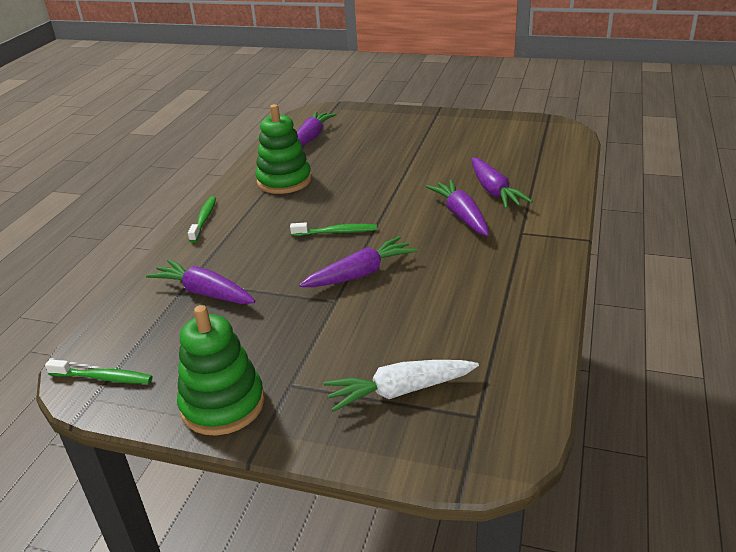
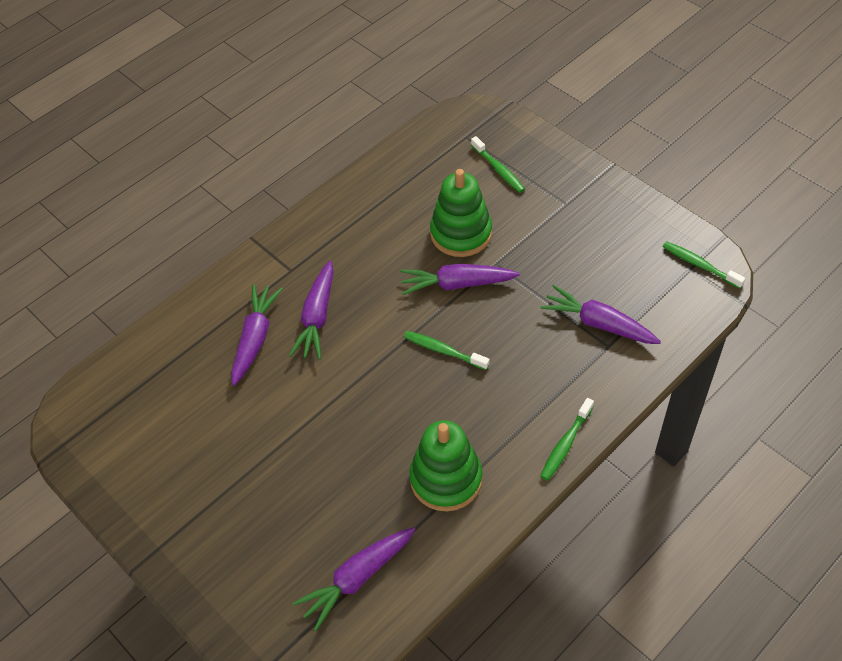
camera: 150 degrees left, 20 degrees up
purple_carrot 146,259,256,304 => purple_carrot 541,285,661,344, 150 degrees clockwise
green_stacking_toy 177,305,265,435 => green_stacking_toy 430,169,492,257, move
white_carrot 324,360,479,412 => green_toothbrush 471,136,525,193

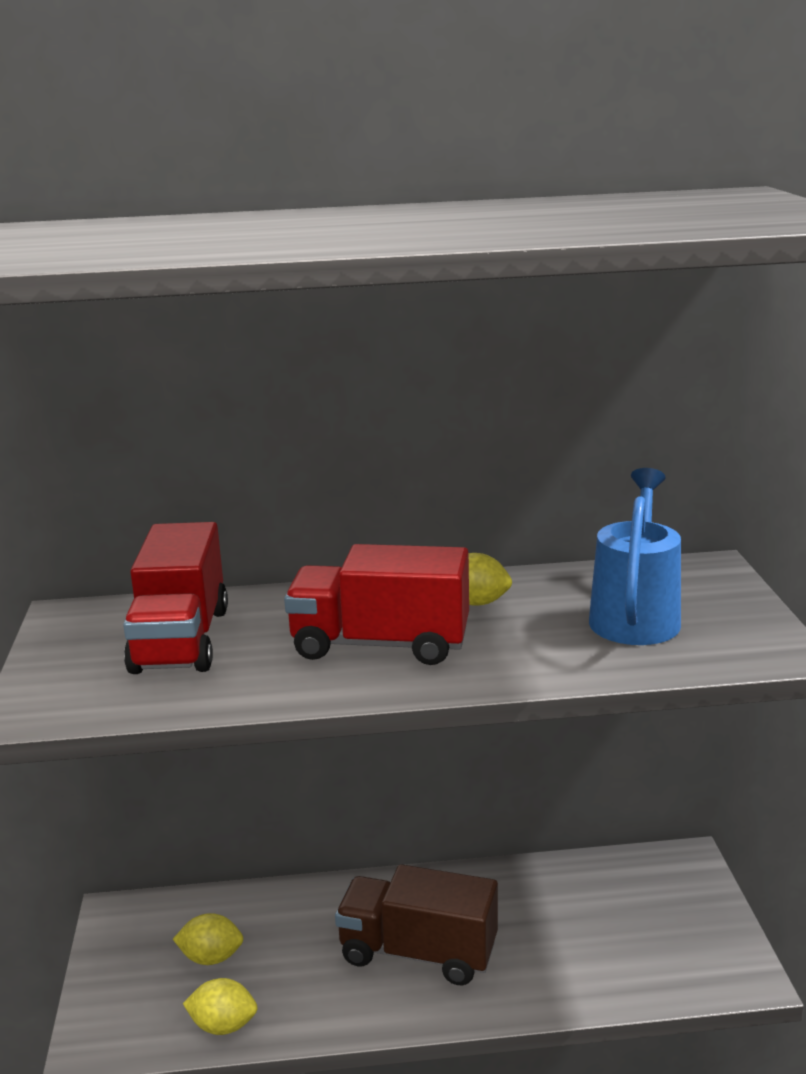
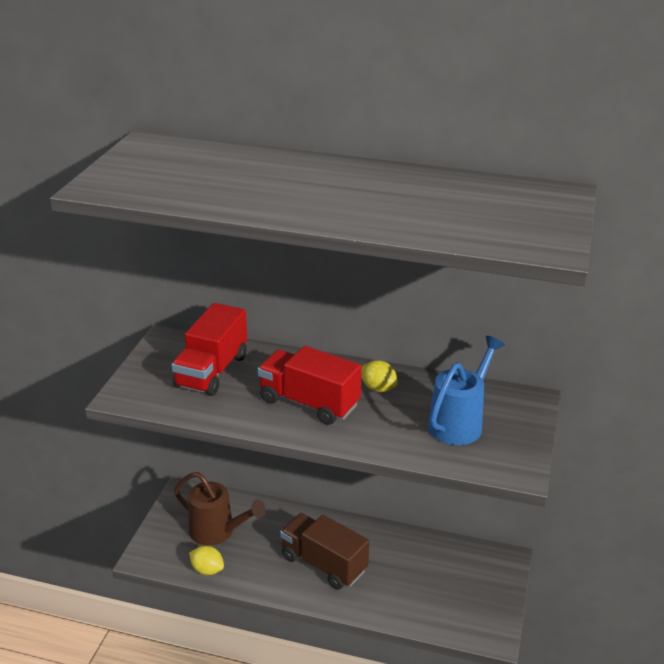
camera: 20 degrees right, 10 degrees up
yellow_lemon 173,913,243,965 => brown_watering_can 174,472,266,545

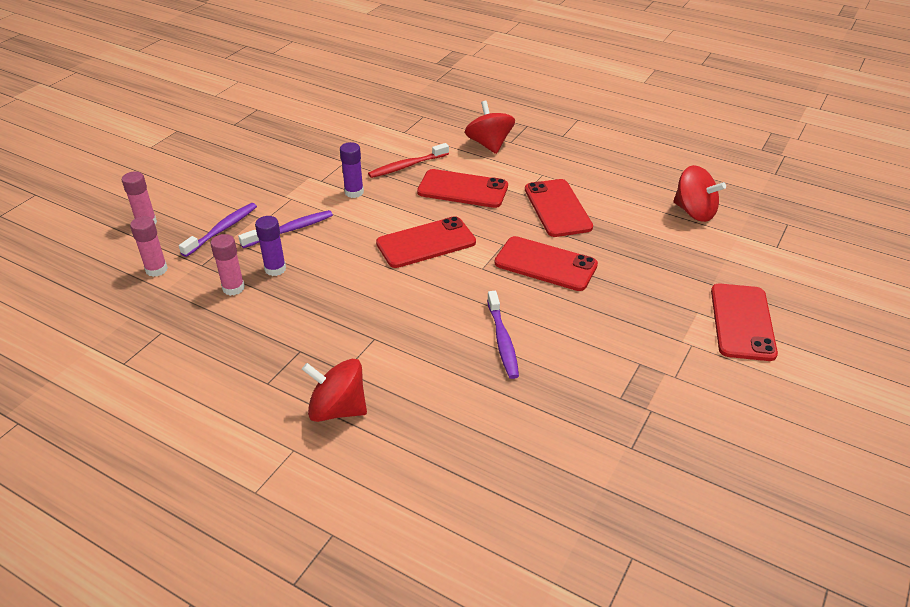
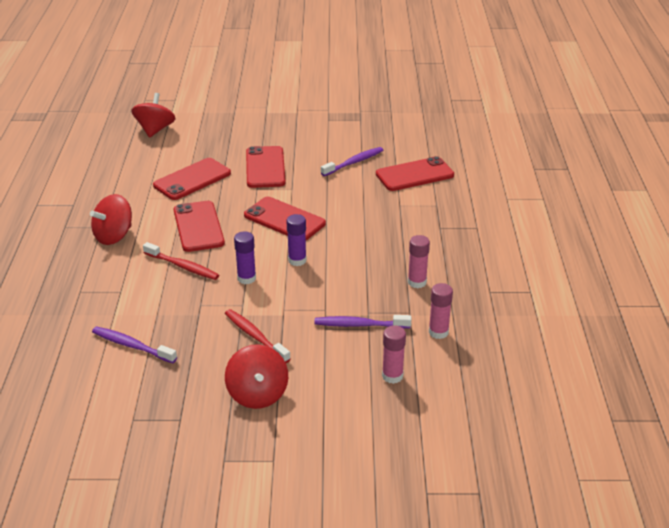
camera: 120 degrees left, 5 degrees down
purple_toothbrush 238,210,333,248 => purple_toothbrush 92,326,177,363, move
purple_glue_stick 255,216,286,276 => purple_glue_stick 287,214,307,266, move
red_spinning_top 302,359,367,422 => red_spinning_top 225,344,288,409, move
red_phone 711,284,778,361 => red_phone 376,156,454,191, move
nothing => red_toothbrush 225,309,291,363

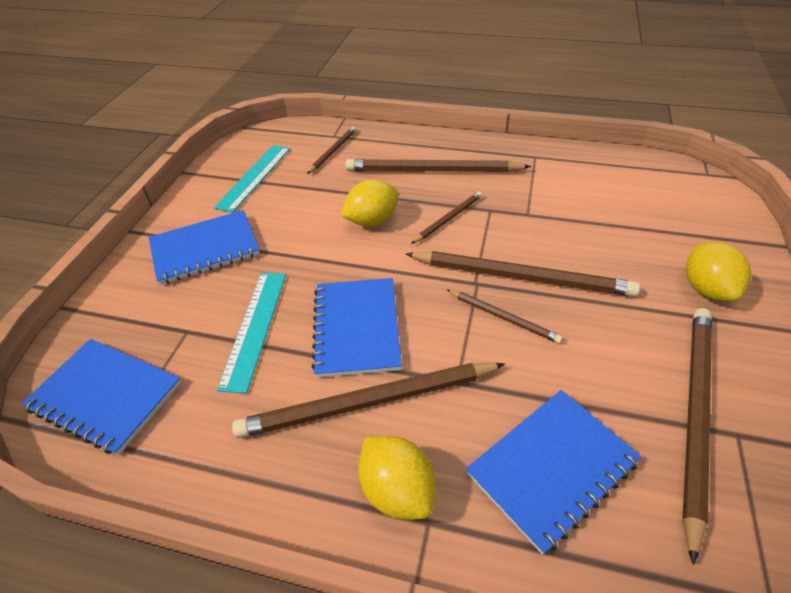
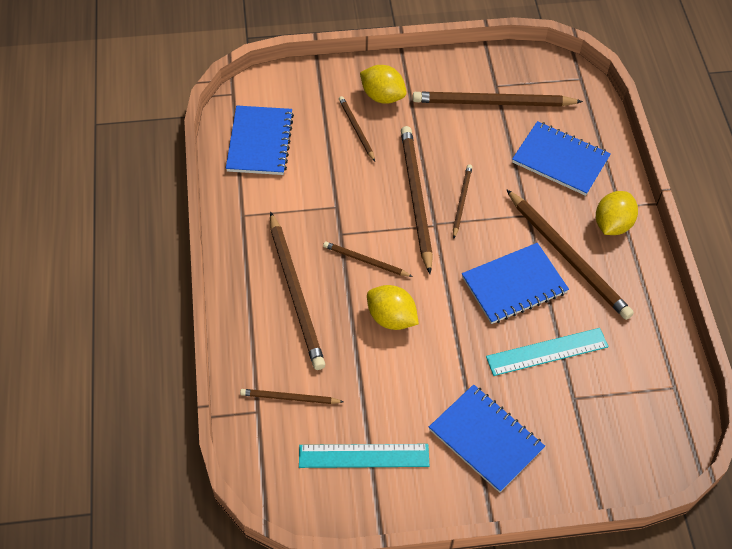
camera: 115 degrees left, 10 degrees up
blue_notebook 21,339,181,455 => blue_notebook 226,106,294,175, move
yellow_lemon 686,242,751,301 => yellow_lemon 360,65,407,104, 60 degrees clockwise
nothing => brown_pencil 339,96,375,161

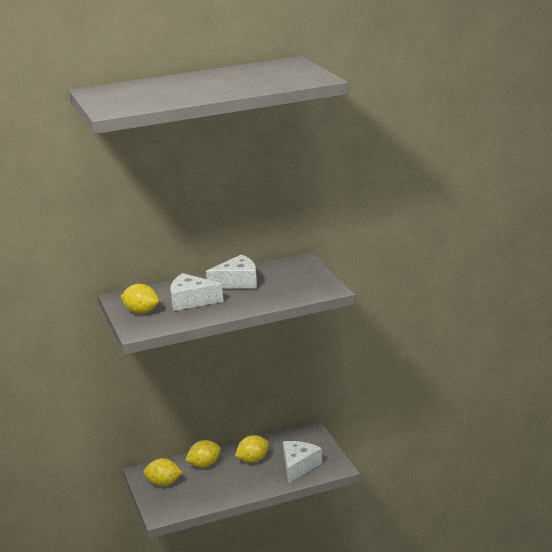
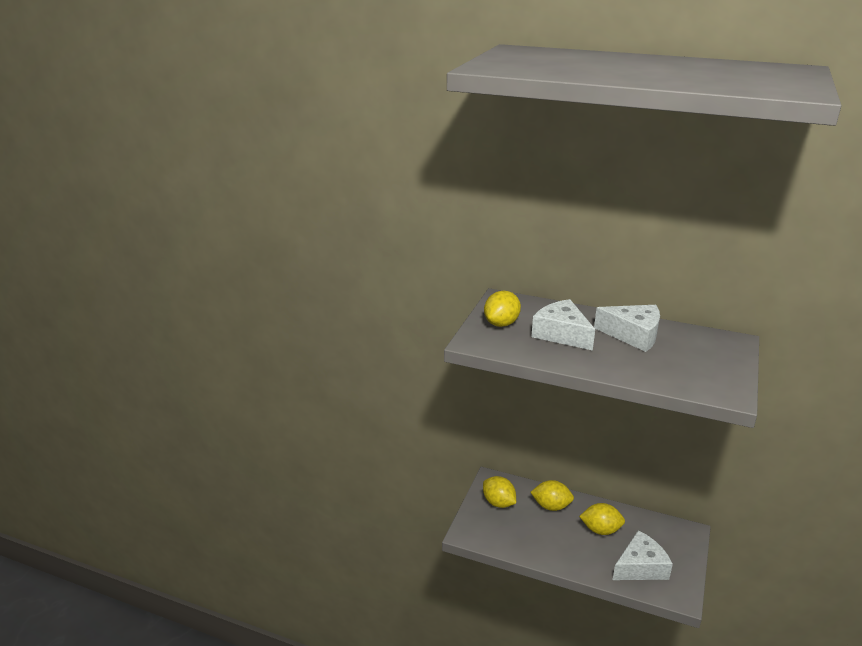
camera: 40 degrees right, 5 degrees up
yellow_lemon 121,284,159,314 => yellow_lemon 484,291,521,327, 60 degrees clockwise

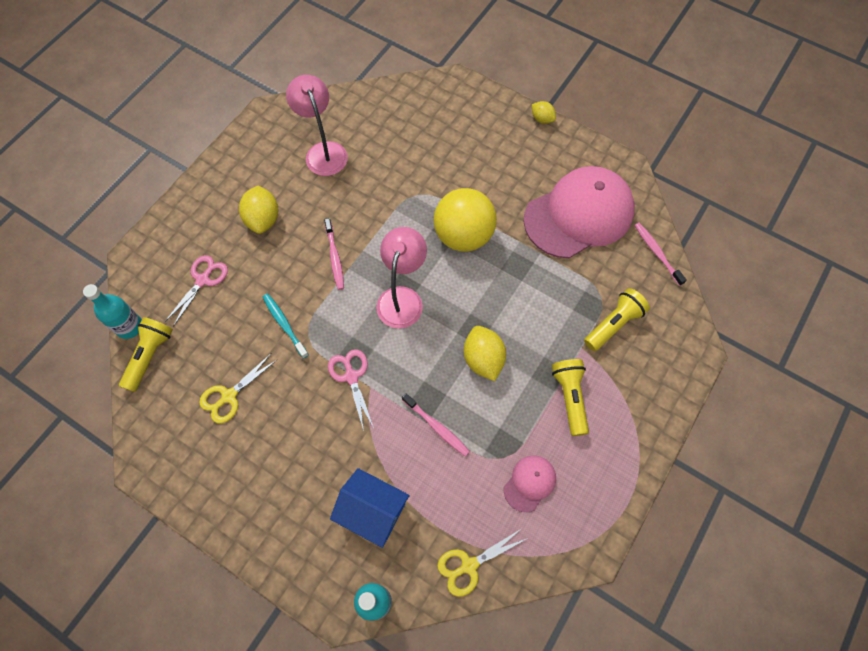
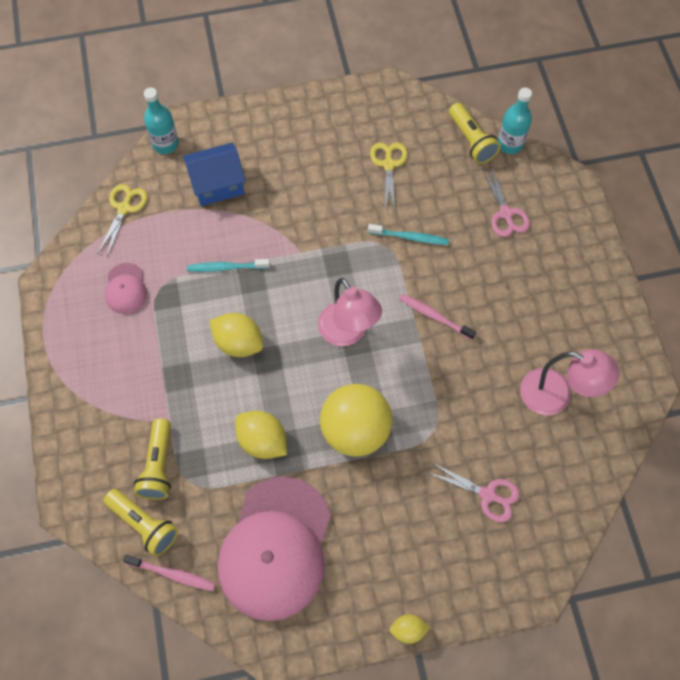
camera: 135 degrees right, 0 degrees up
yellow_lemon 239,186,278,234 => yellow_lemon 235,411,287,459, move
pink_scissors 328,349,374,431 => pink_scissors 428,462,520,522, move
pink_toothbrush 402,393,470,456 => turquoise_toothbrush 187,259,270,272
yellow_flashlight 552,359,589,436 => yellow_flashlight 103,489,178,557, move

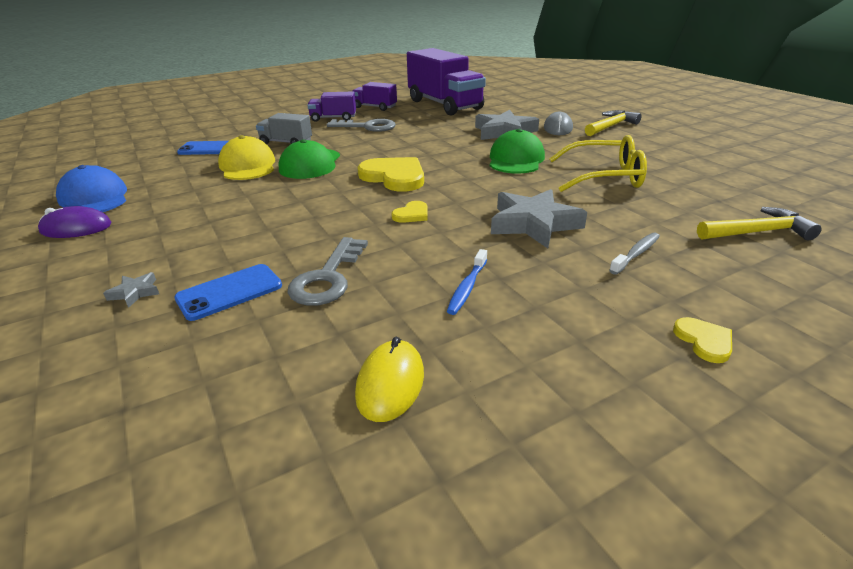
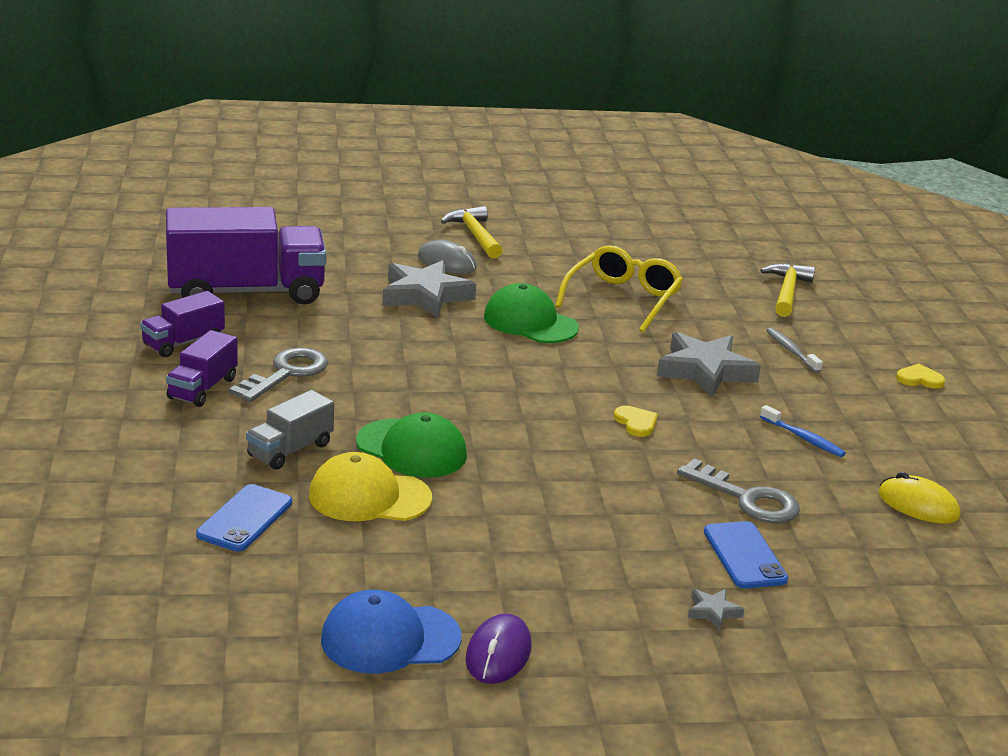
camera: 70 degrees left, 5 degrees down
yellow_heart 357,157,424,192 => nothing

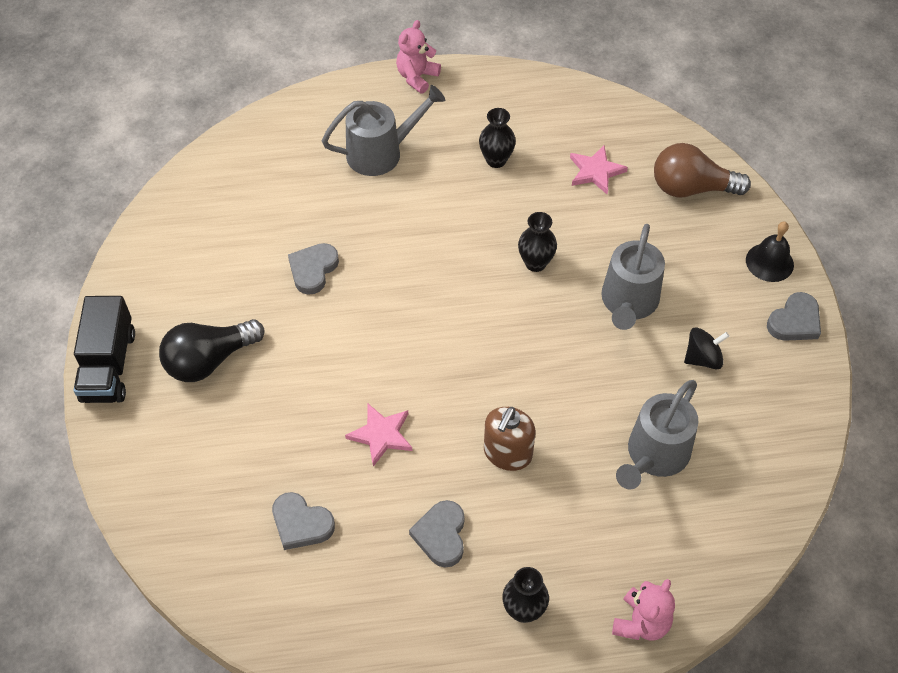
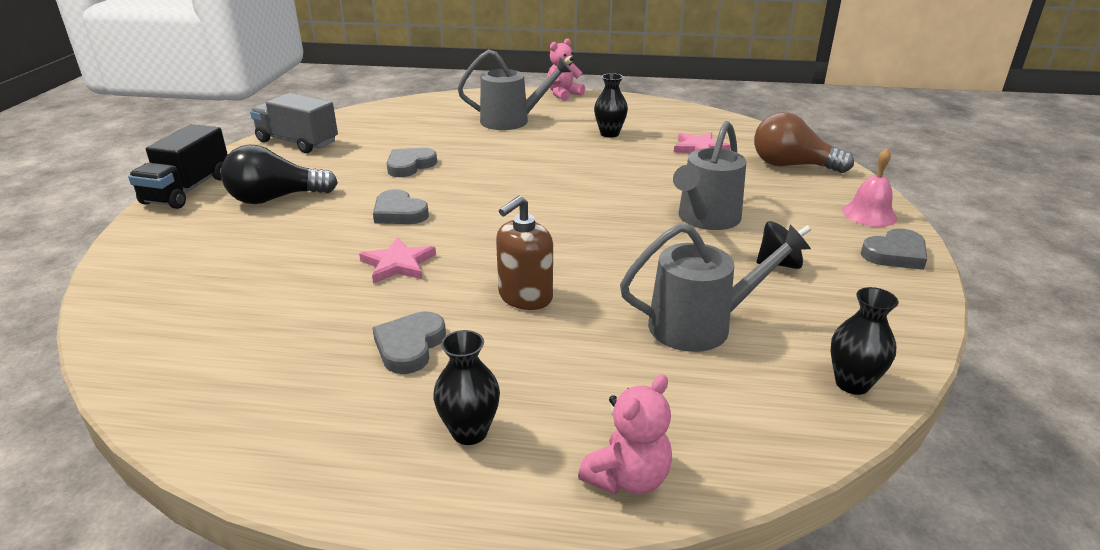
camera: 15 degrees right, 25 degrees down
grey_heart 272,492,335,550 => grey_heart 373,189,429,224, move
black_vase 518,212,557,272 => black_vase 831,287,899,395, move
grey_watering_can 616,380,698,490 => grey_watering_can 620,223,811,352, 150 degrees counterclockwise
black_bell 746,222,794,282 => pink_bell 842,148,897,227
nothing => grey_truck 250,93,338,153

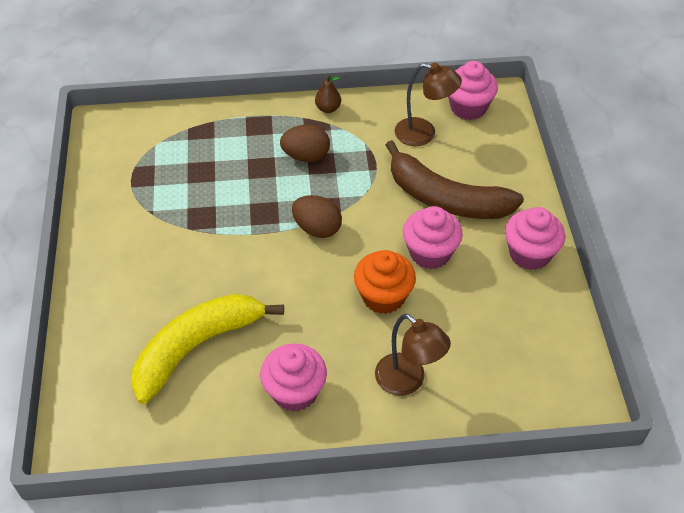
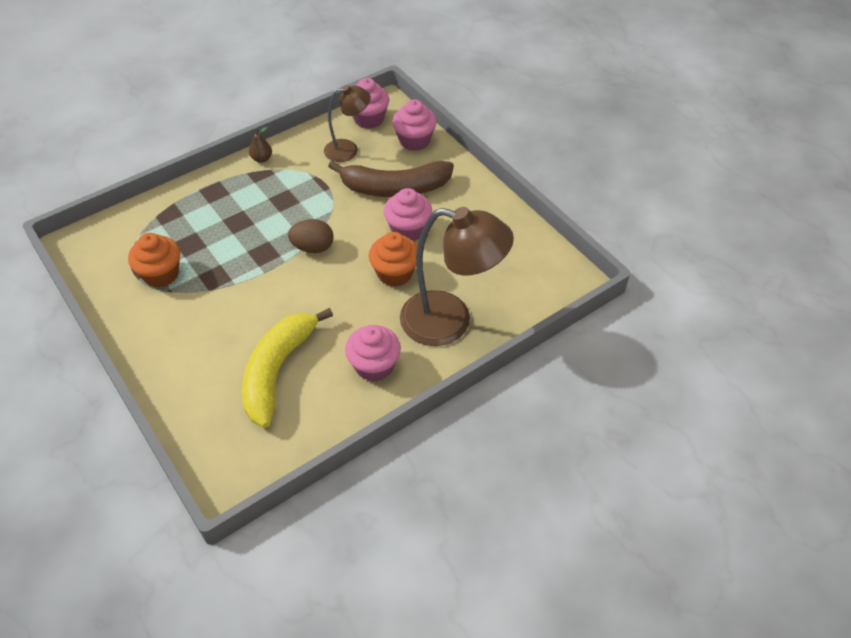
camera: 30 degrees left, 0 degrees up
brown_egg 280,124,330,162 => nothing
brown_lamp 375,314,451,396 => brown_lamp 400,207,514,346, x1.75
pink_cupcake 505,207,565,270 => pink_cupcake 392,99,437,151, move
nothing => orange_cupcake 128,233,180,288

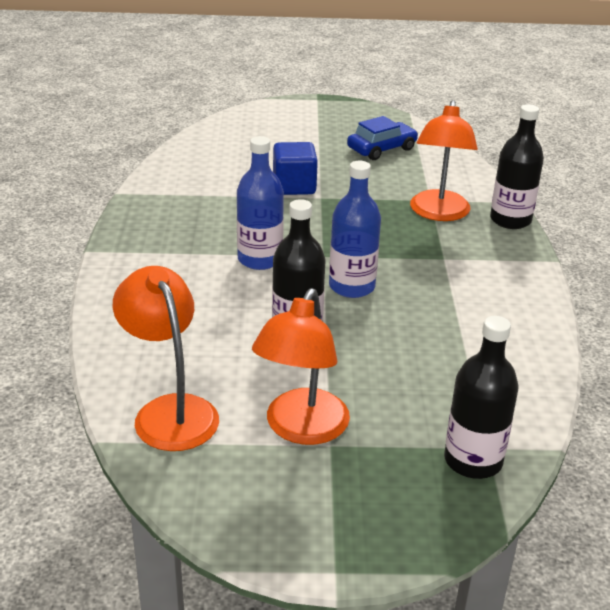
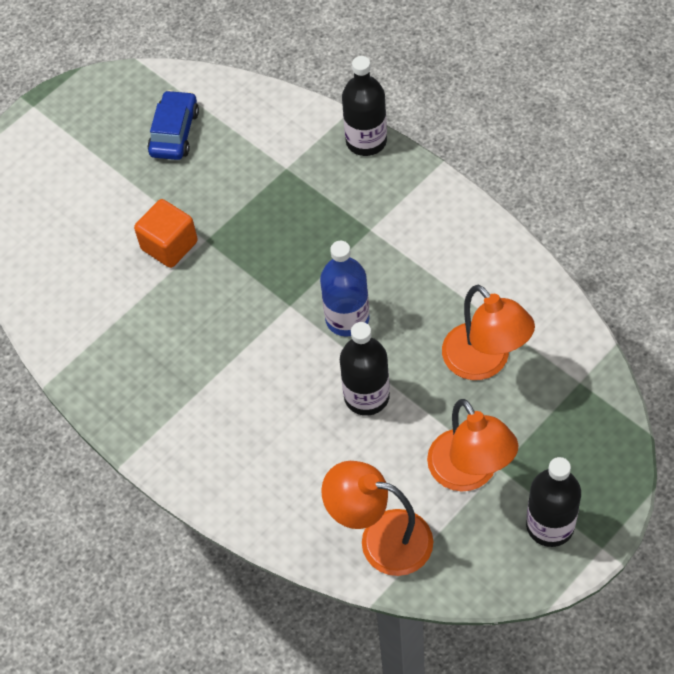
camera: 40 degrees left, 25 degrees up
blue_bottle 237,136,284,270 => nothing
blue_cube 273,142,318,195 => orange_cube 134,199,198,268
orange_lamp 410,100,478,221 => orange_lamp 442,285,535,380, move
black_bottle 444,316,519,479 => black_bottle 526,457,581,547, move

